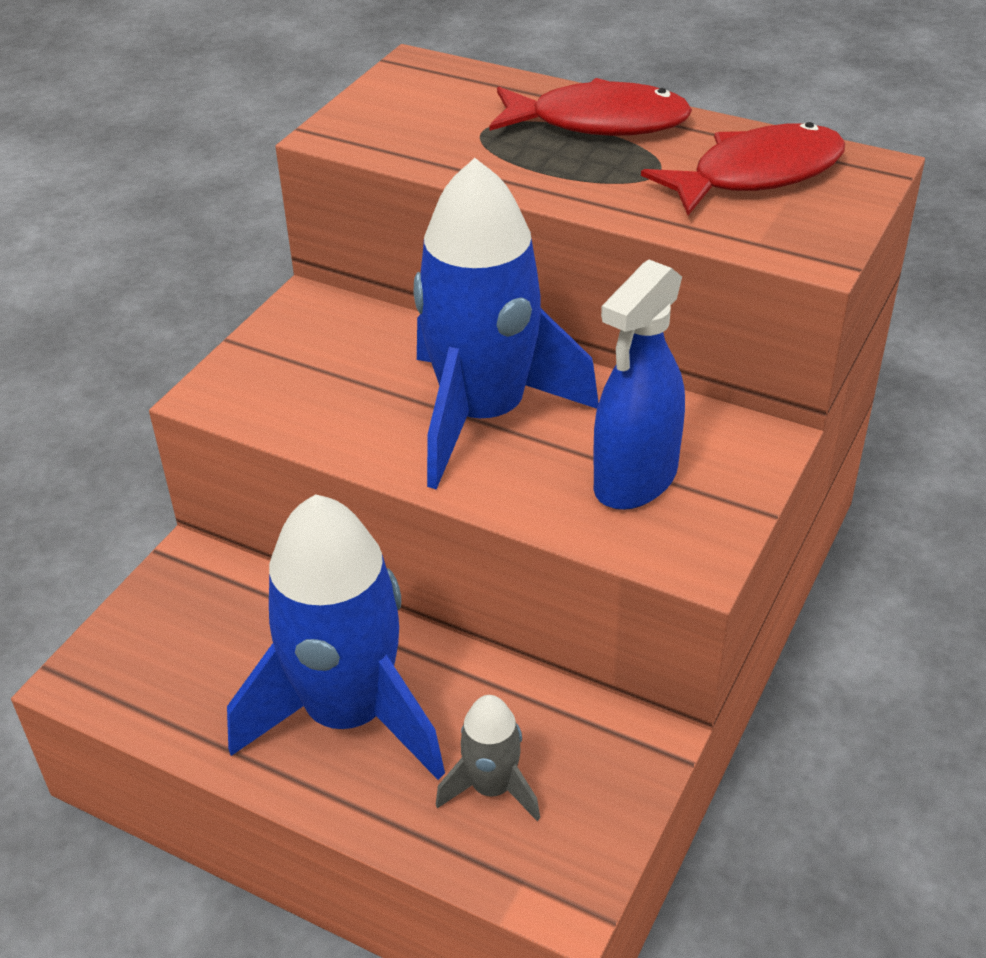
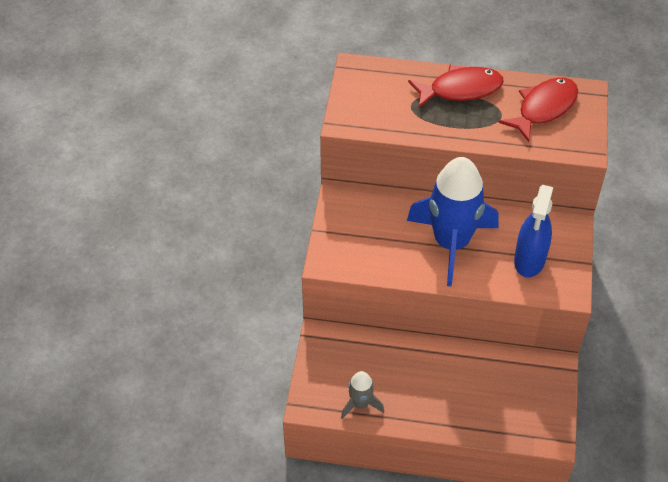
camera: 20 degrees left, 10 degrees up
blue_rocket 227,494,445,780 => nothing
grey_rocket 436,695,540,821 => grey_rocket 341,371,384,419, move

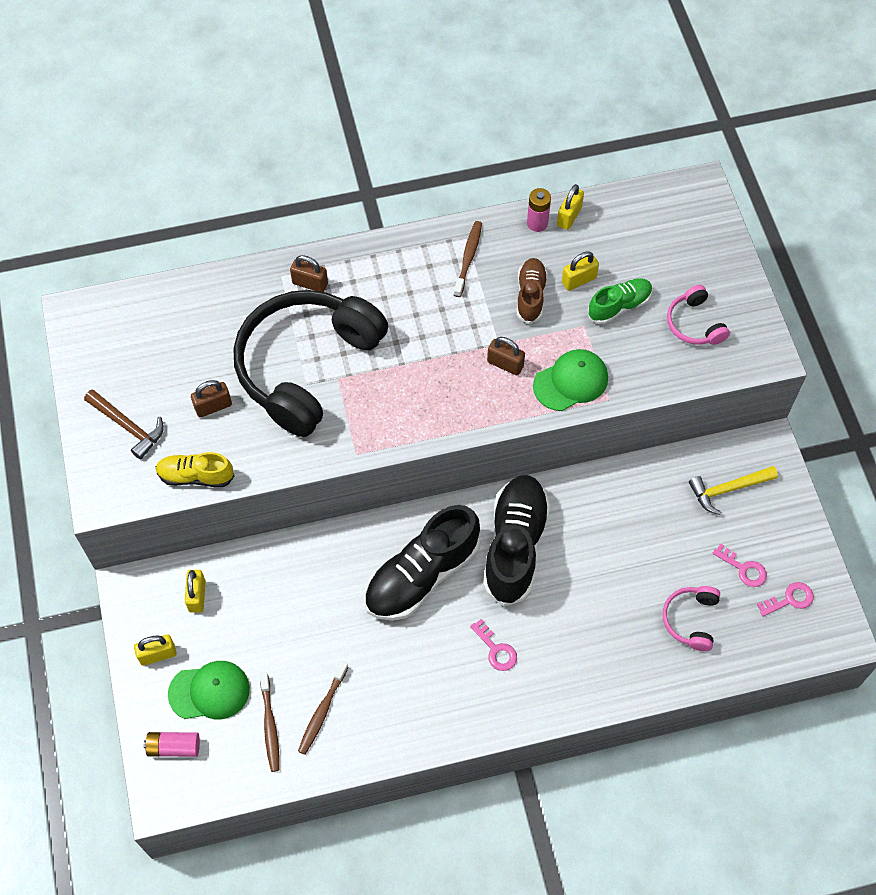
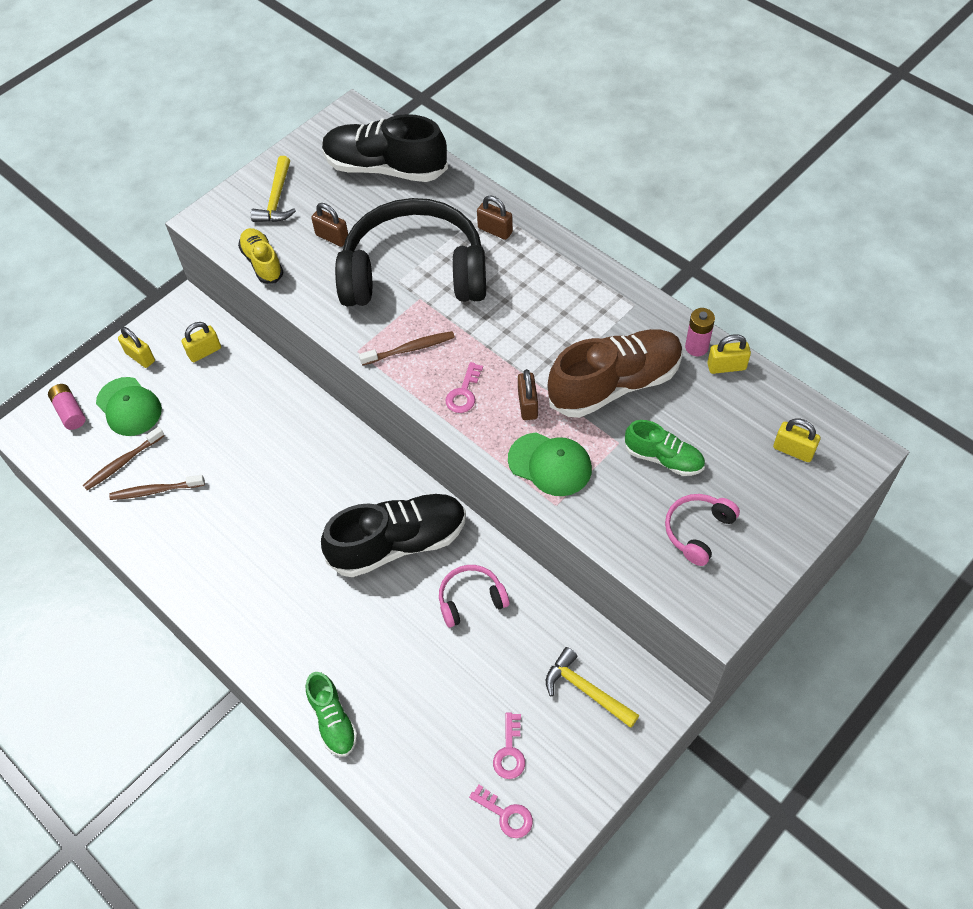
camera: 60 degrees right, 5 degrees down
brown_hammer 84,389,164,460 => yellow_hammer 251,156,296,222
brown_padlock 290,255,328,292 => brown_padlock 477,195,513,240, 45 degrees counterclockwise
black_shoe 364,505,481,621 => black_shoe 322,114,448,182, move
brown_toothbrush 454,221,482,297 => brown_toothbrush 359,331,455,366, move
pink_key 470,619,517,671 => pink_key 445,362,483,413, move
brown_shoe 517,258,548,324 => brown_shoe 548,329,683,418, x1.85
yellow_padlock 562,251,599,291 => yellow_padlock 773,418,820,462, move
pink_headphones 663,586,720,651 => pink_headphones 439,565,509,628, move
nothing => green_shoe 306,672,358,756

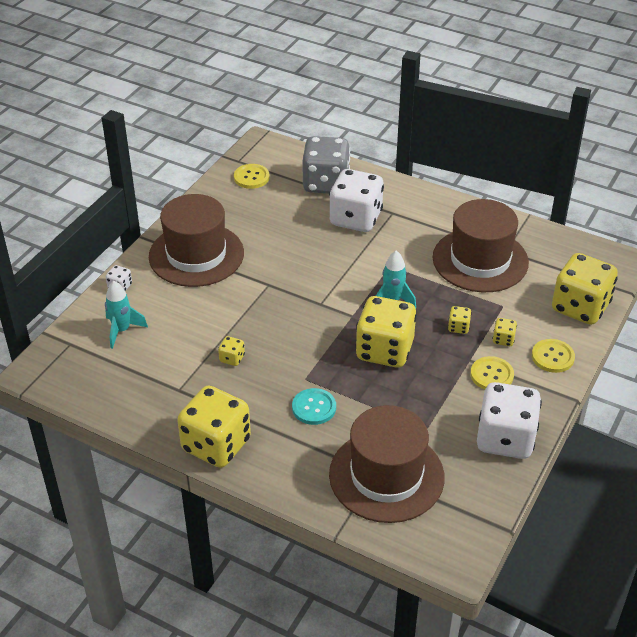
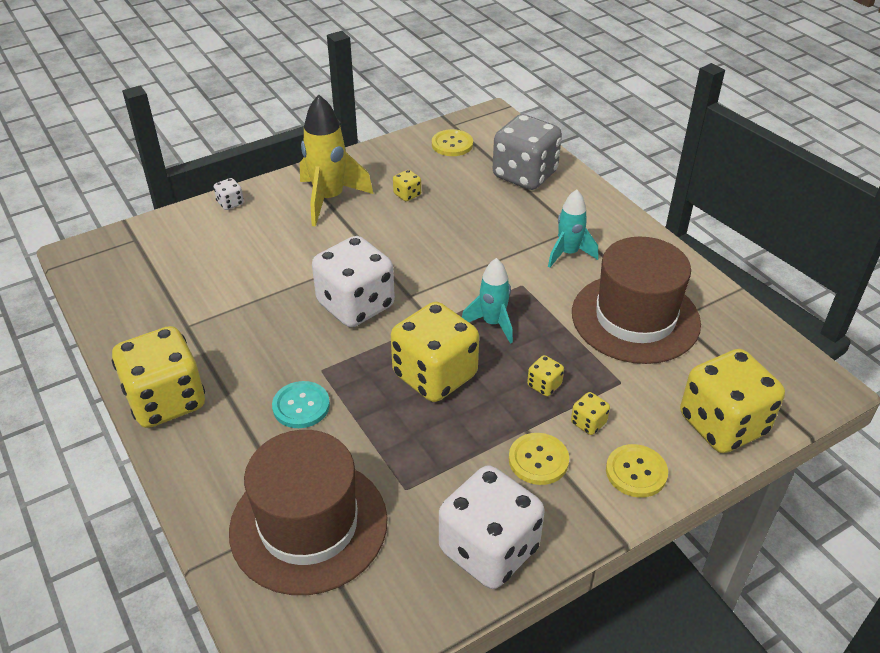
camera: 30 degrees right, 0 degrees up
turquoise_rocket 105,281,148,349 => turquoise_rocket 548,189,598,268, move
brown_hat 149,194,244,287 => yellow_rocket 300,94,373,227
yellow_dice 218,336,245,366 => yellow_dice 393,170,421,201, move
white_dice 329,169,384,232 => white_dice 312,236,395,327, move

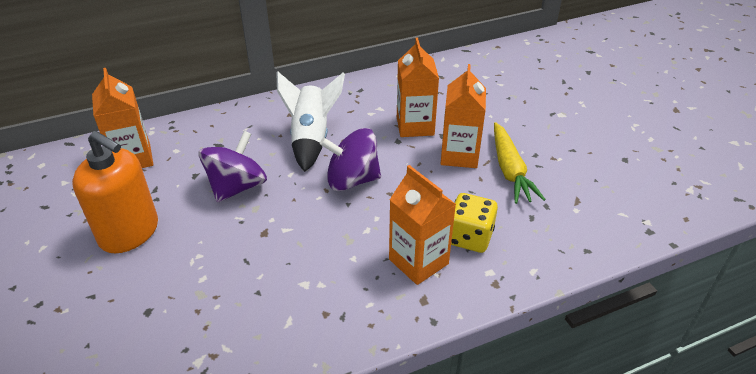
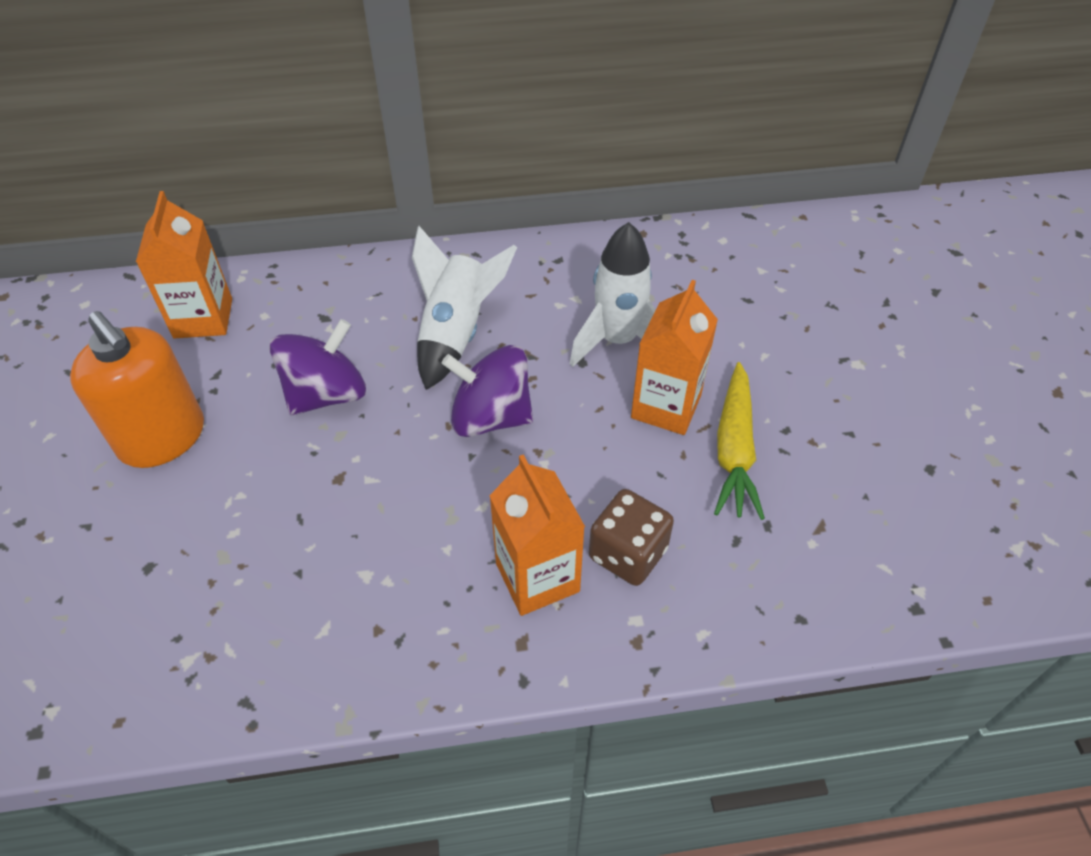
camera: 15 degrees right, 10 degrees up
orange_carton 397,38,439,137 => white_rocket 570,222,656,367
yellow_dice 451,193,498,253 => brown_dice 589,489,674,586

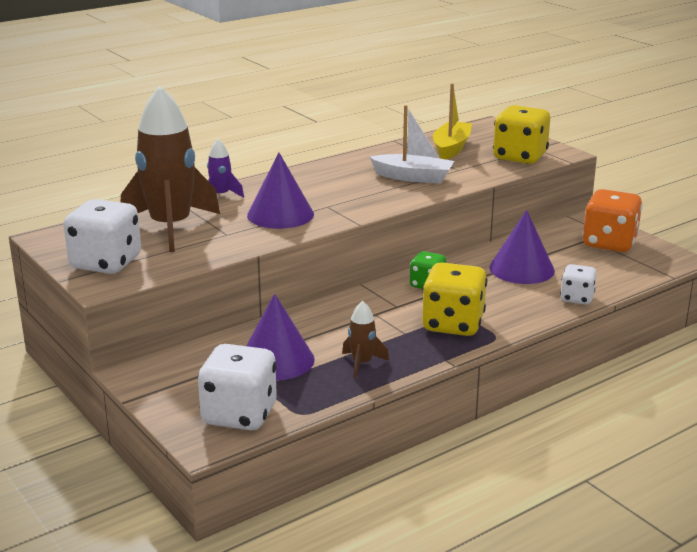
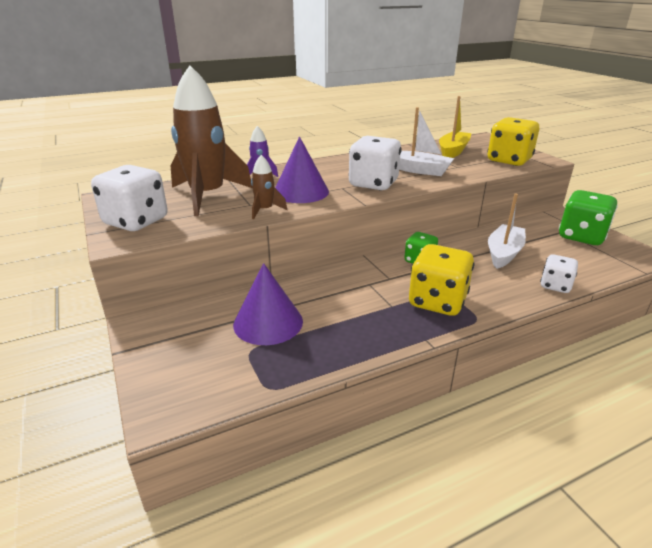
camera: 10 degrees right, 5 degrees up
white_dice 197,344,277,430 => white_dice 348,136,402,190, move
brown_rocket 342,301,389,378 => brown_rocket 251,155,287,219, move
purple_cone 489,210,555,284 => white_boat 488,194,526,269
orange_dice 582,189,643,252 => green_dice 559,190,618,245

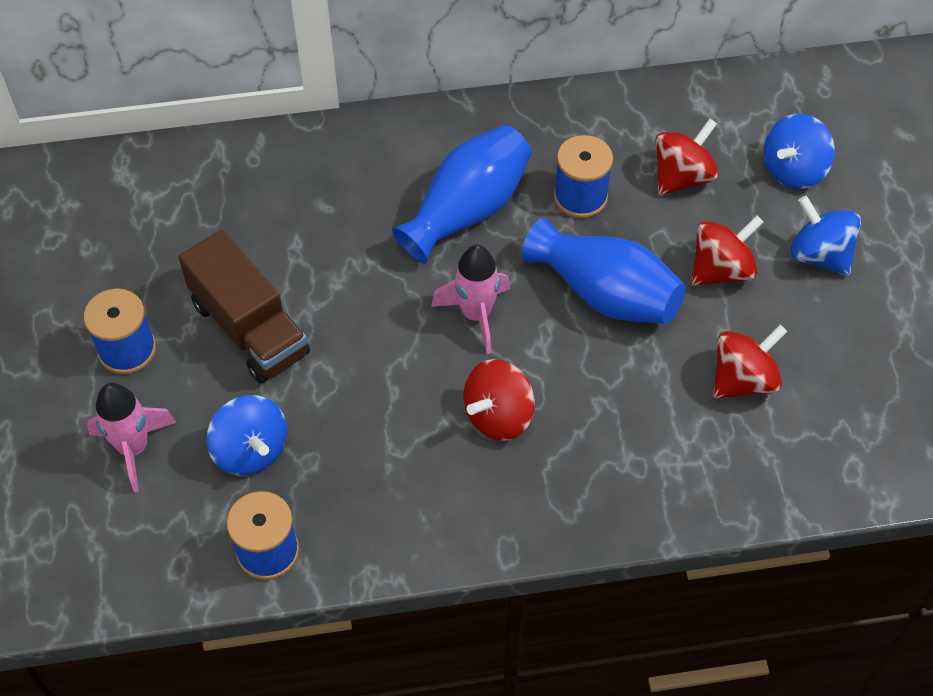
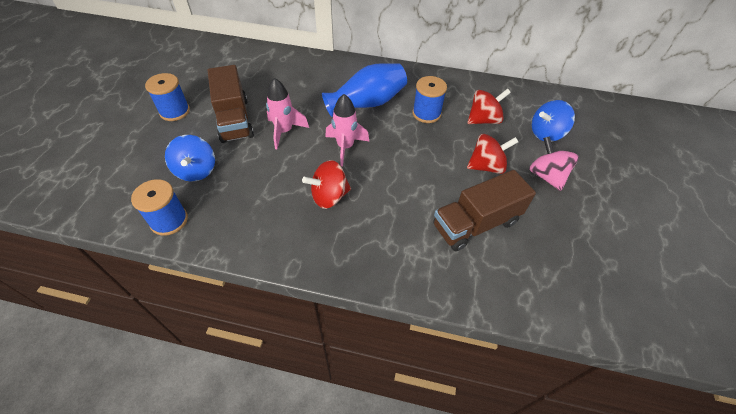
camera: 20 degrees right, 5 degrees down
pink_rocket 87,383,177,493 => pink_rocket 266,78,309,149, move
blue_vase 522,218,686,324 => nothing
red_spinning_top 713,325,787,399 => brown_truck 433,170,536,251
blue_spinning_top 790,196,861,276 => pink_spinning_top 529,136,579,191

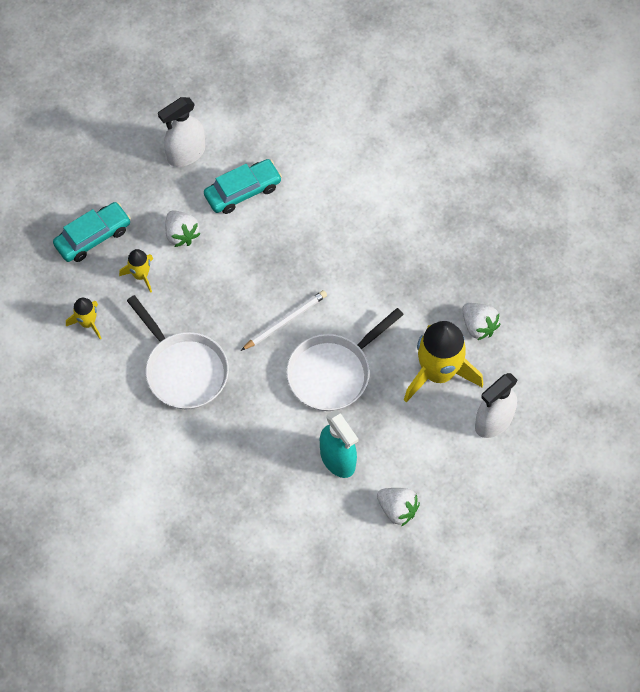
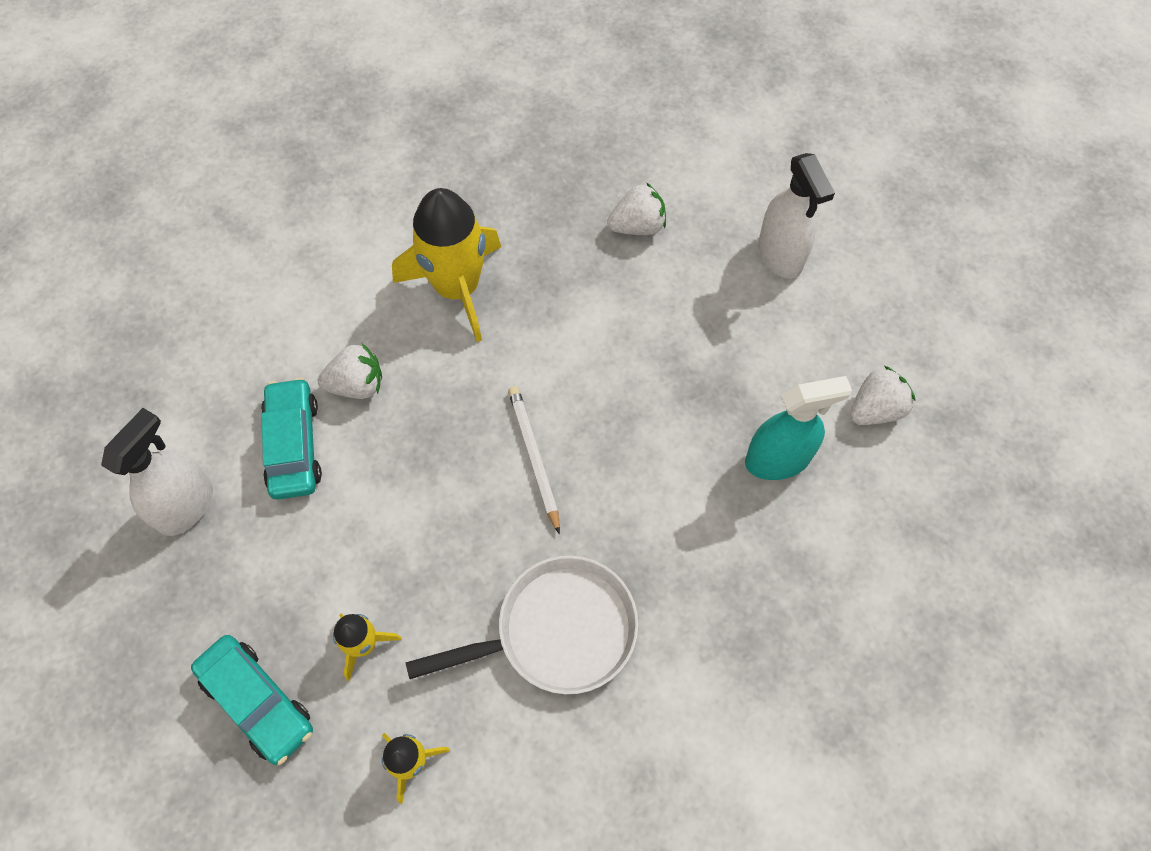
camera: 70 degrees left, 0 degrees up
turquoise_car 53,202,131,262 => turquoise_car 191,635,313,765, 150 degrees clockwise
white_spray_bottle 158,97,205,167 => white_spray_bottle 101,408,213,536, 135 degrees counterclockwise
white_strawberry 165,210,200,247 => white_strawberry 318,343,382,399, move
white_pan 286,308,404,411 => nothing
yellow_rocket 404,321,483,402 => yellow_rocket 392,188,501,342, move

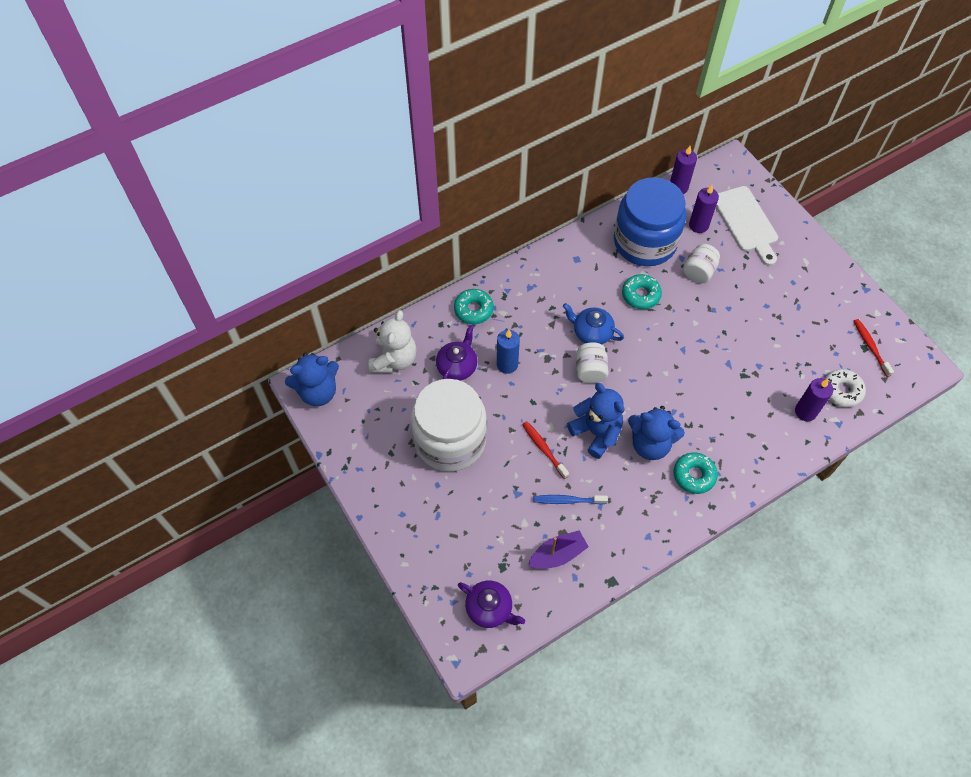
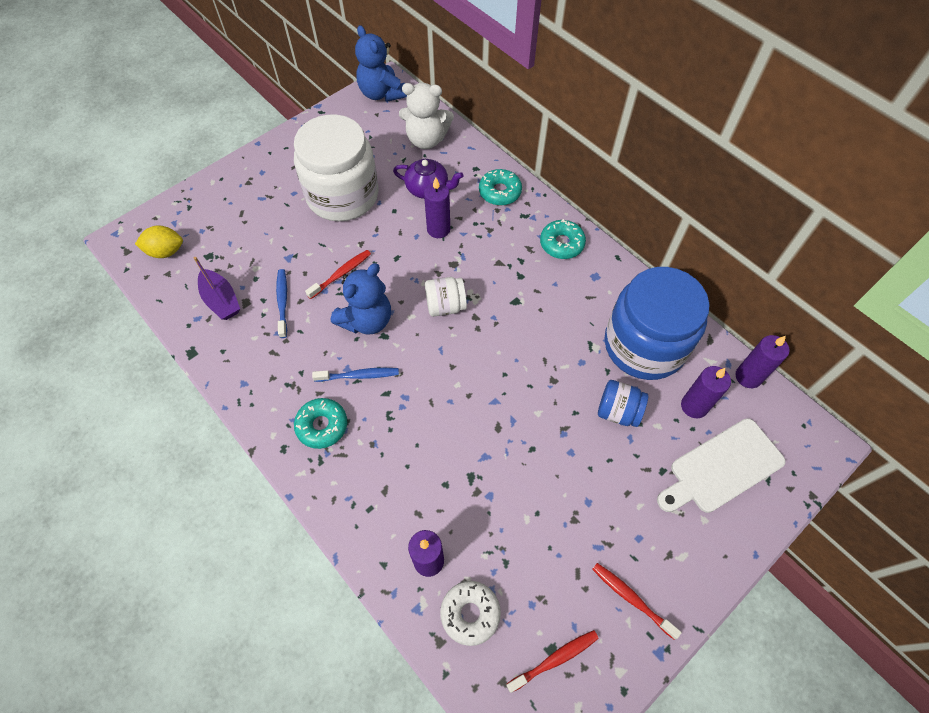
camera: 80 degrees right, 0 degrees up
purple_teapot 458,581,525,628 => yellow_lemon 135,225,183,258
blue_candle 497,330,520,374 => purple_candle 424,177,450,238
blue_teapot 563,303,624,344 => nothing
turquoise_donut 622,274,662,309 => turquoise_donut 540,219,586,259, move
blue_teddy_bear 628,406,685,460 => blue_toothbrush 312,368,399,382
white_jar 683,244,720,283 => blue_jar 598,380,648,427
nothing => red_toothbrush 592,563,682,639

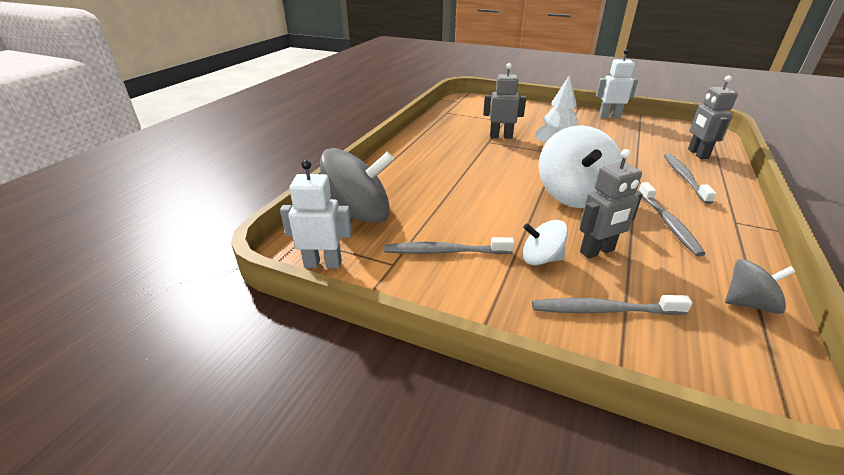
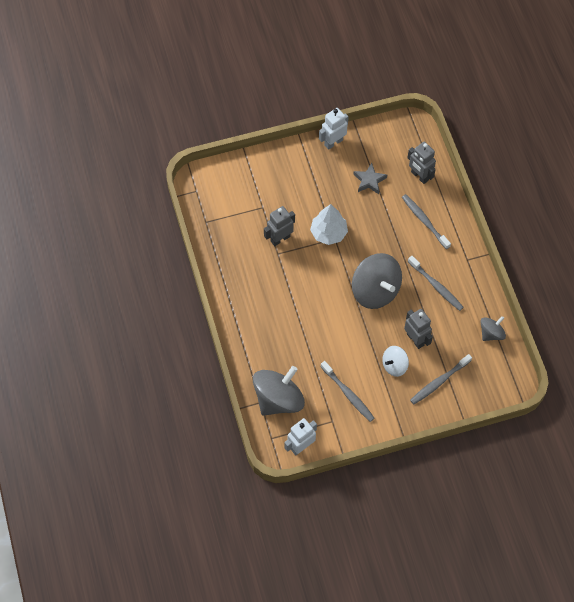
camera: 40 degrees left, 30 degrees up
grey_toothbrush 384,237,514,254 => grey_toothbrush 321,361,374,422, 90 degrees counterclockwise
white_spinning_top 539,125,623,208 => grey_spinning_top 352,253,402,309
grey_robot 580,149,643,258 => grey_robot 404,309,433,349, 60 degrees counterclockwise
nothing => grey_star 354,163,387,194

